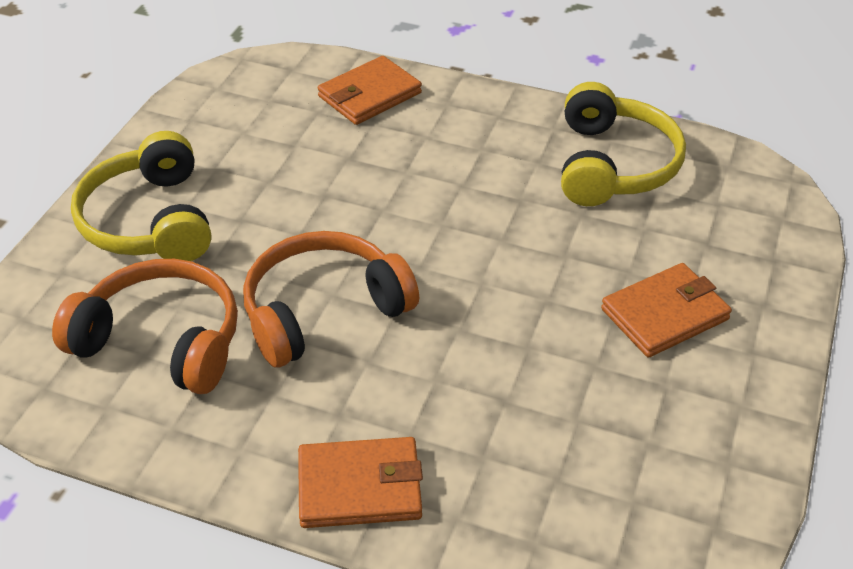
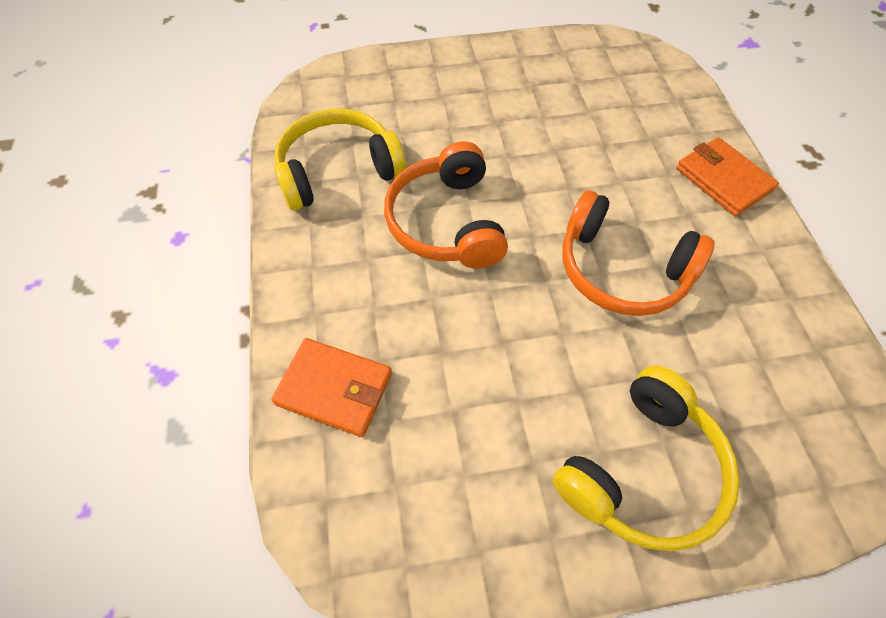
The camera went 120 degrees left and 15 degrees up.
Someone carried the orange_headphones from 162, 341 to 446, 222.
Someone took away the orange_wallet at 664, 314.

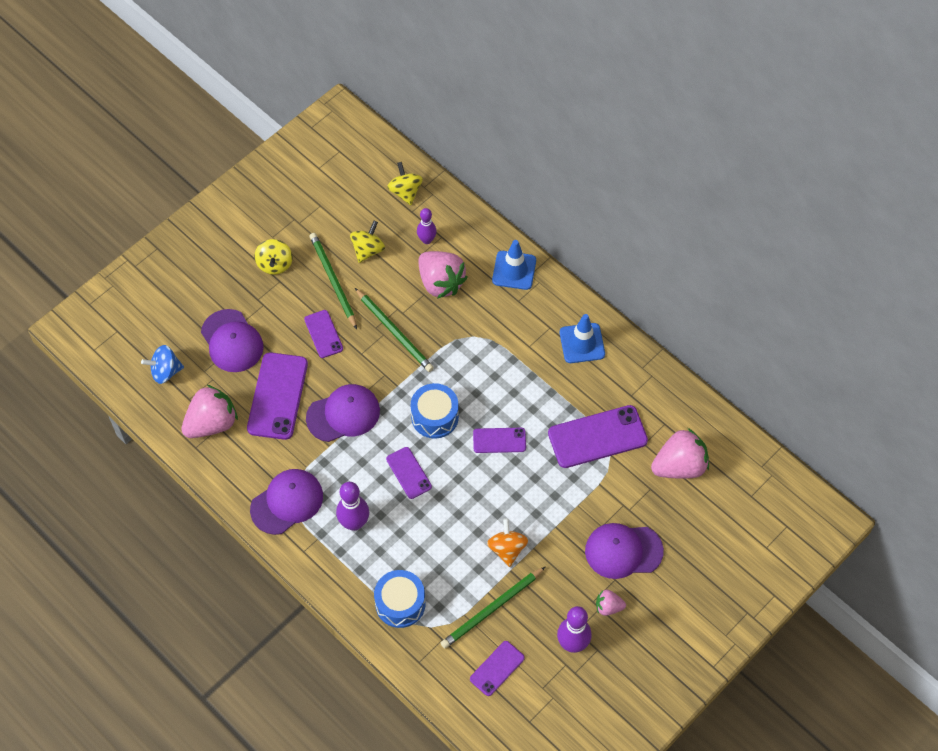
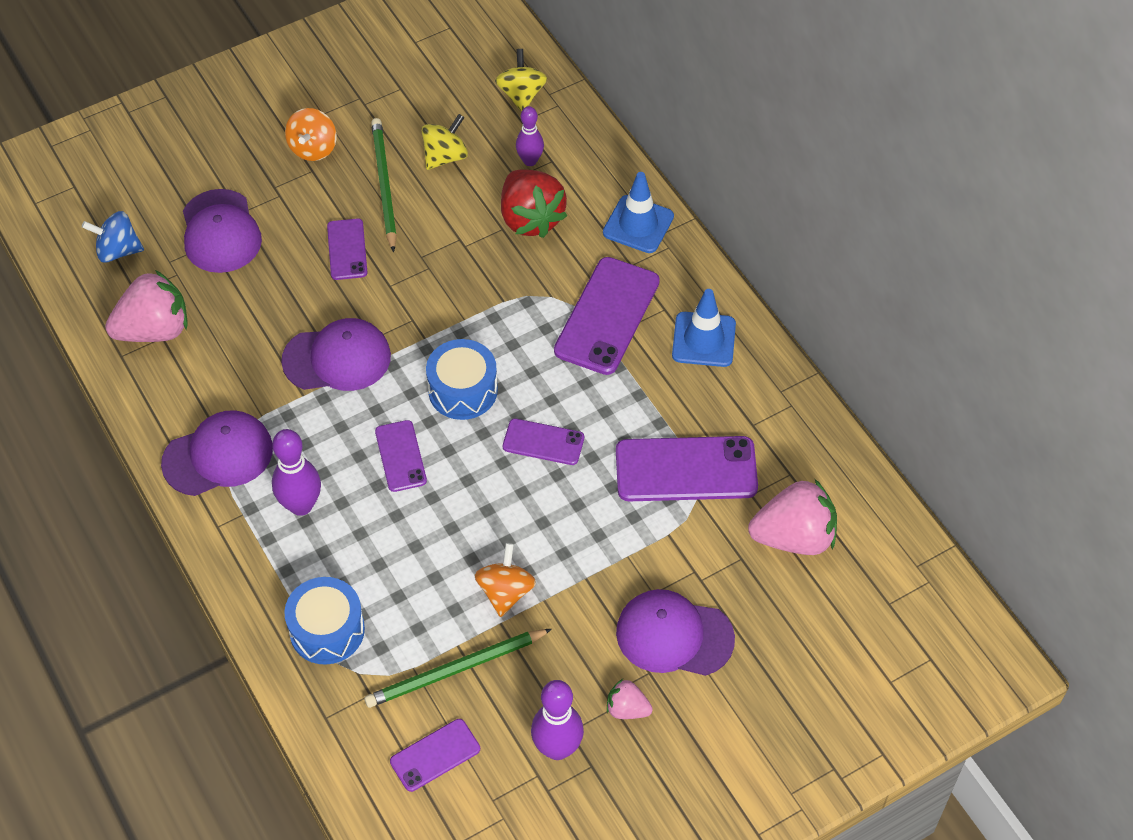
The camera went 15 degrees right and 5 degrees down.
Someone repainted the yellow_spinning_top at 275, 264, which became the orange_spinning_top at 313, 148.
Someone repainted the pink_strawberry at 440, 283, which became the red_strawberry at 530, 219.
Someone carried the purple_phone from 277, 396 to 607, 316.
Someone took away the green_pencil at 394, 332.

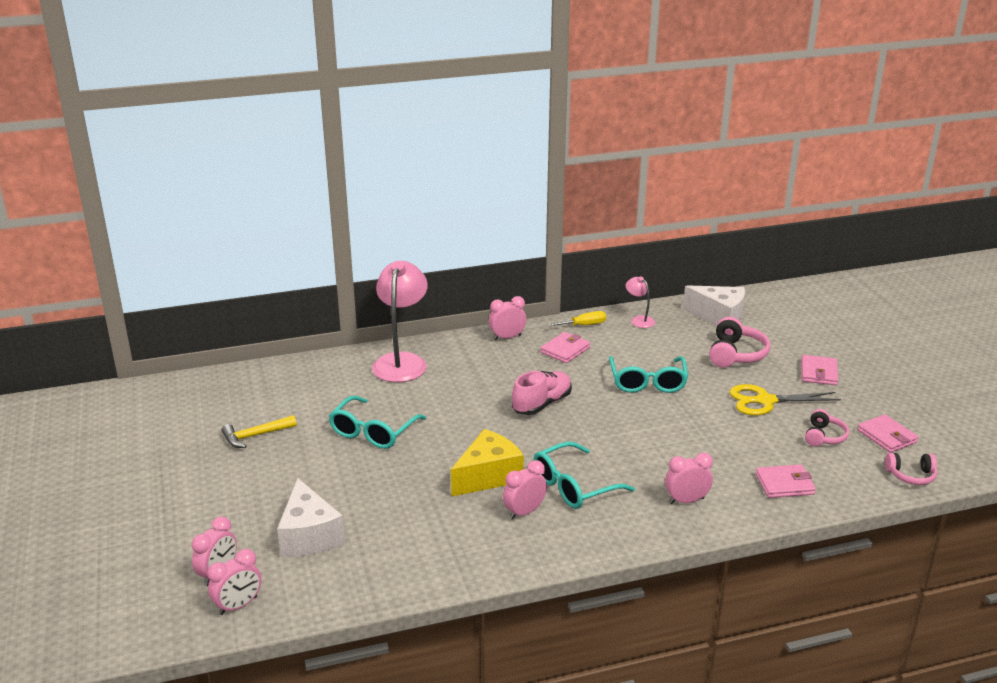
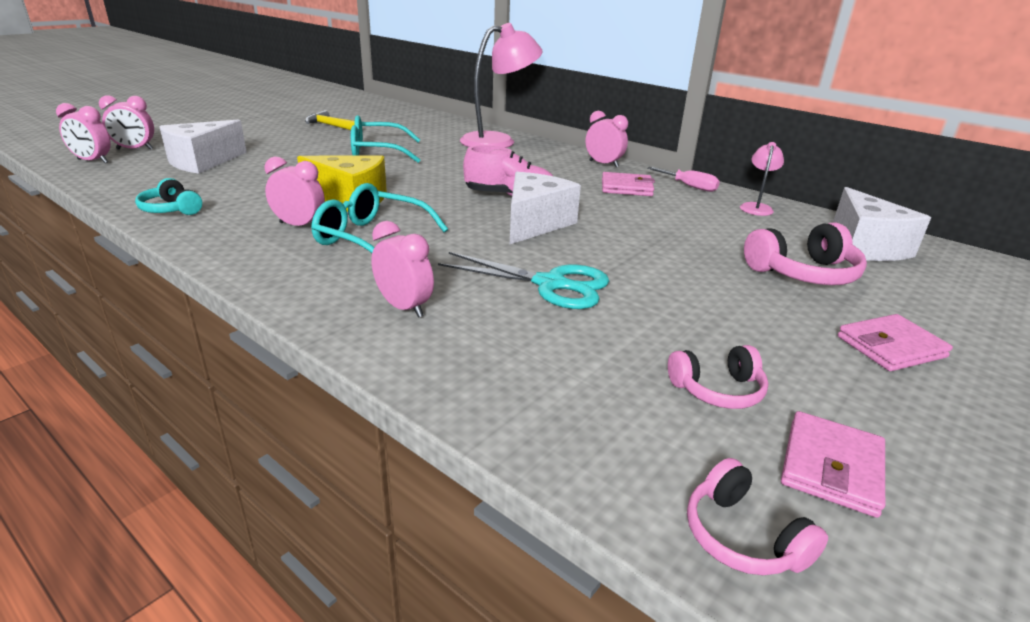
The camera went 55 degrees right and 0 degrees up.
Someone put down the turquoise_headphones at 171, 209.
Someone put down the turquoise_scissors at 551, 284.
Someone put down the white_cheese at 535, 224.
Someone repainted the yellow_screwdriver at 584, 325, which became the pink_screwdriver at 689, 186.
Someone took away the turquoise_glasses at 647, 382.
Someone took away the yellow_scissors at 765, 401.
Someone took away the pink_wallet at 784, 484.

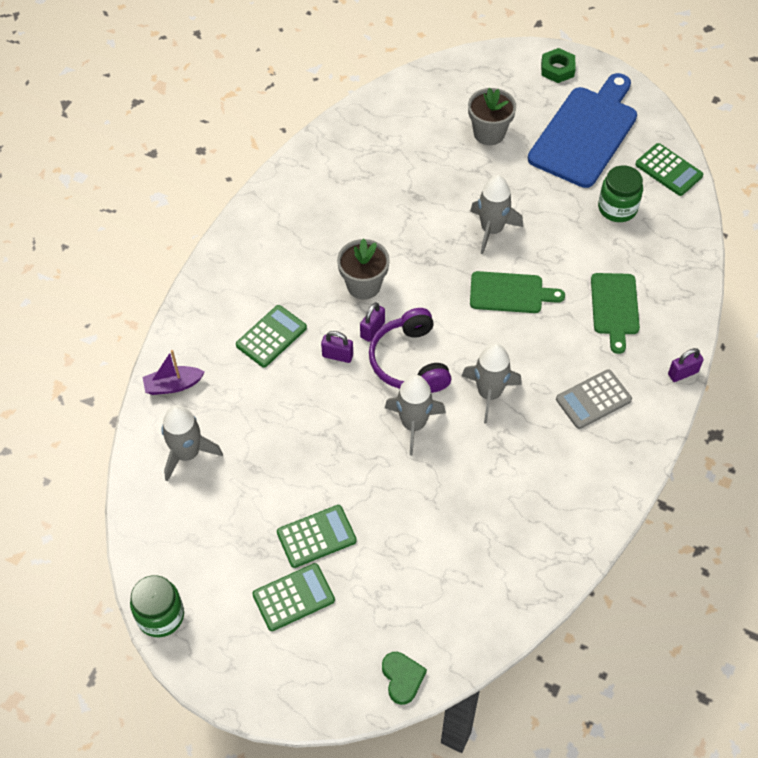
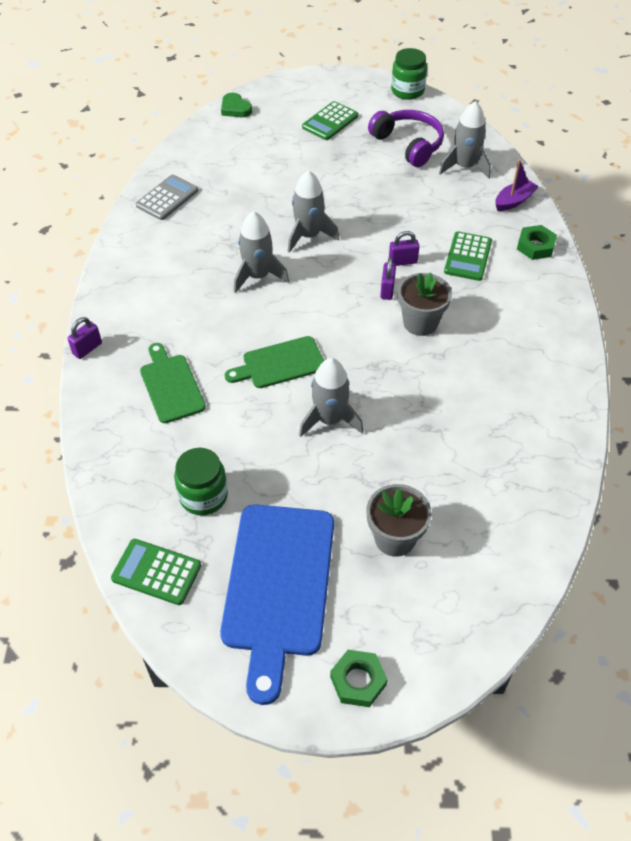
The camera went 155 degrees right and 5 degrees down.
Someone carried the grey_calculator from 593, 400 to 167, 198.
Someone carried the purple_headphones from 409, 361 to 408, 144.
Someone put down the green_nut at 535, 246.
Someone took away the green_calculator at 316, 536.

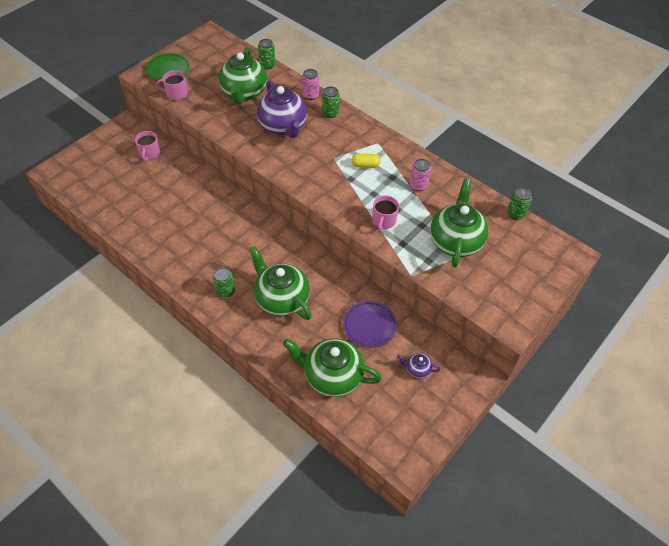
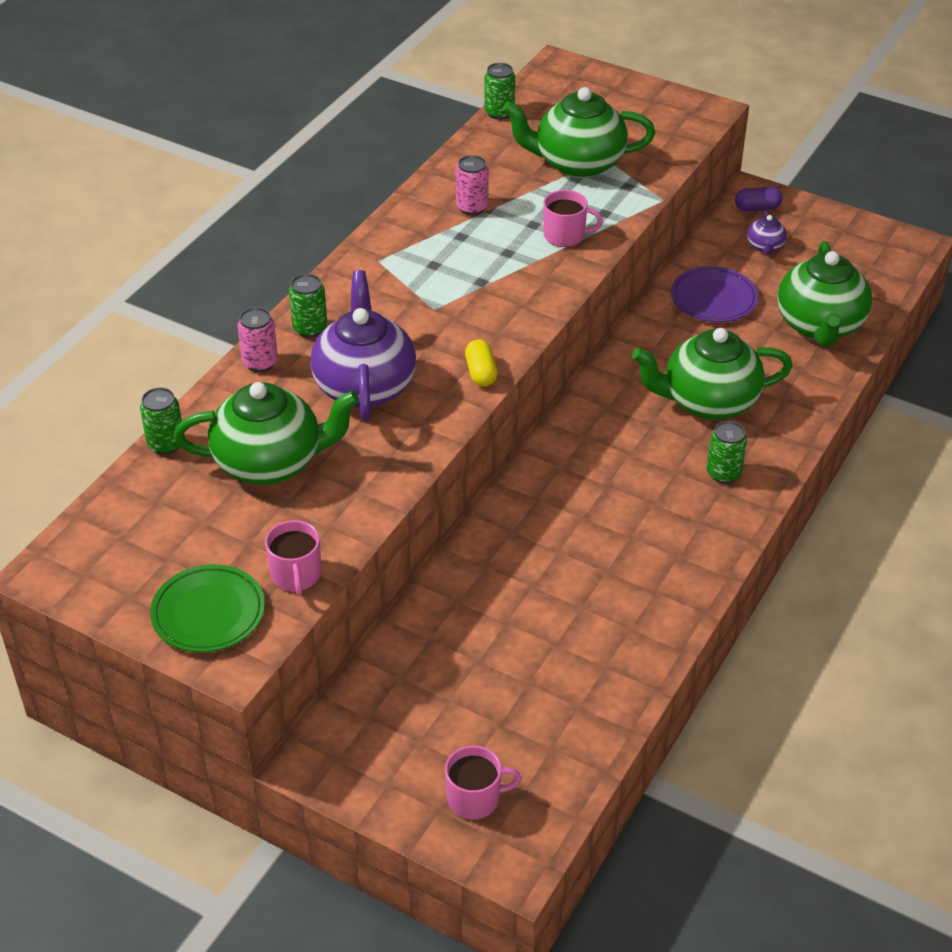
The camera went 100 degrees left and 10 degrees down.
Someone rotated the purple_teapot at 283, 126 by 60 degrees counterclockwise.
Someone carried the pink_mug from 150, 153 to 475, 798.
Someone carried the yellow_capsule from 365, 165 to 481, 373.
Someone rotated the green_teapot at 281, 299 by 45 degrees clockwise.
Someone put down the purple_capsule at 757, 208.

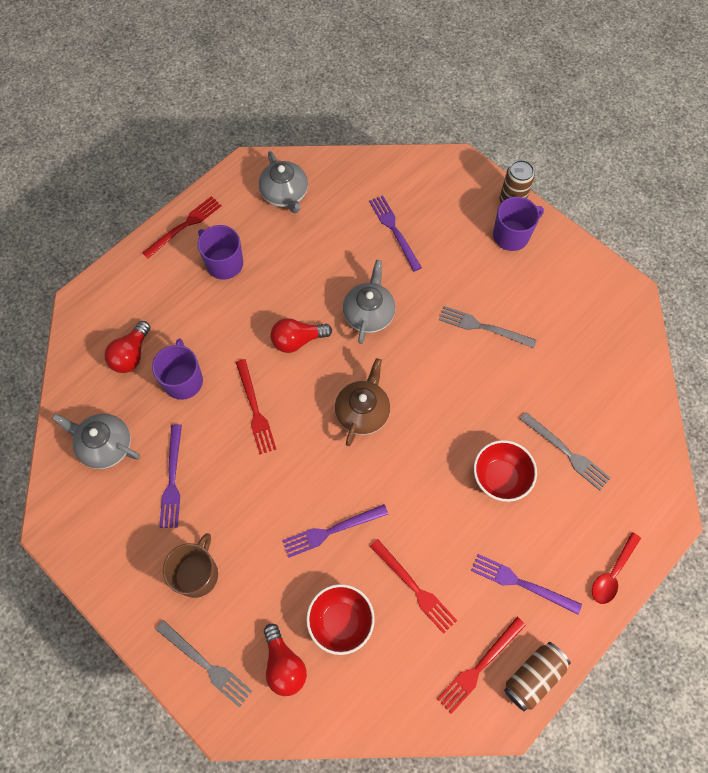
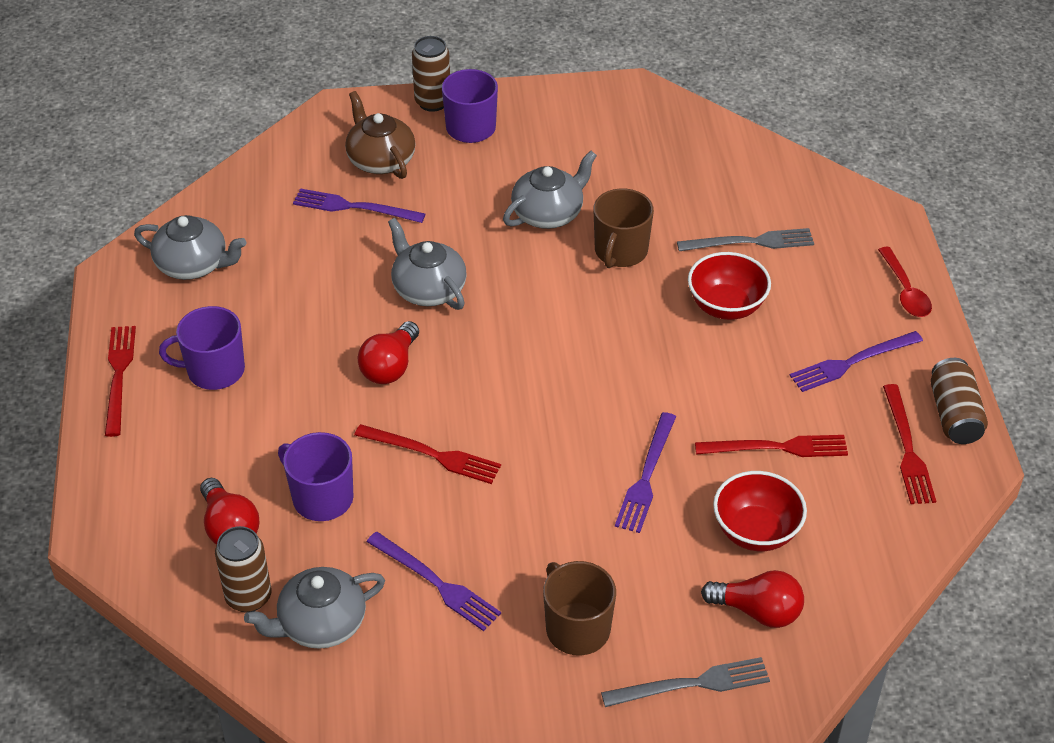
The camera went 50 degrees left and 20 degrees down.
Someone put down the brown_can at 248, 597.
Someone carried the brown_teapot from 362, 412 to 380, 160.
Someone swapped the grey_fork at 483, 327 for the grey_teapot at 548, 213.
Someone put down the brown_mug at 620, 251.

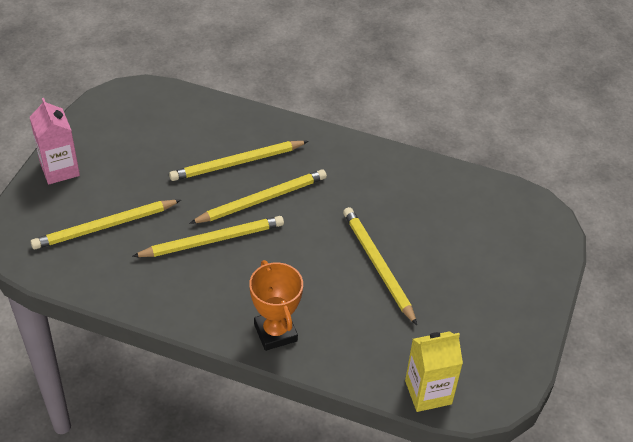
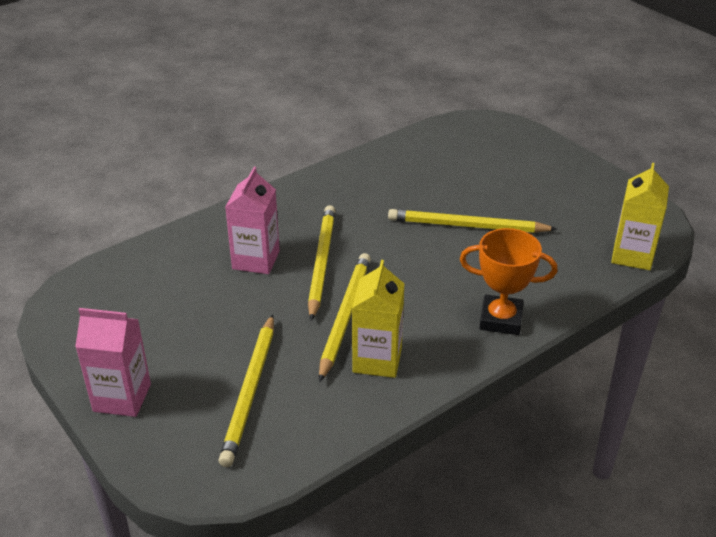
The camera went 55 degrees left and 10 degrees down.
Someone swapped the yellow_pencil at 237, 163 for the pink_carton at 256, 260.
Someone put down the yellow_carton at 377, 360.

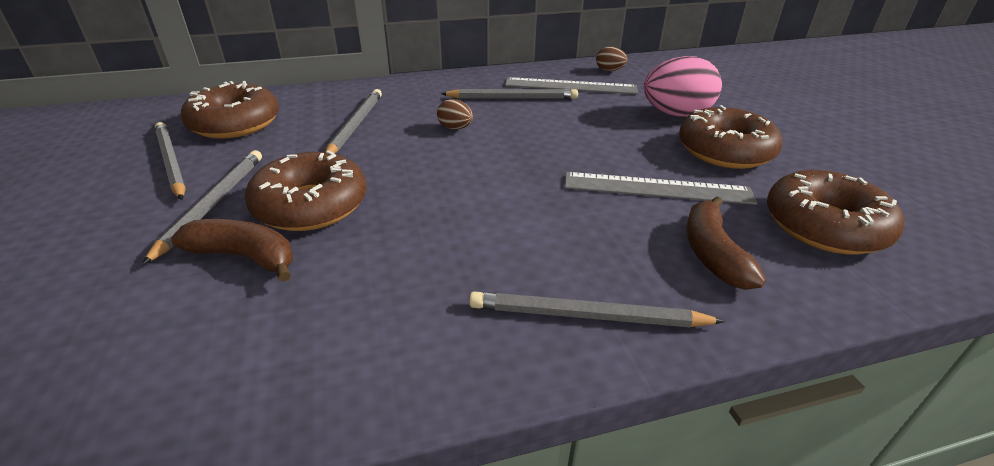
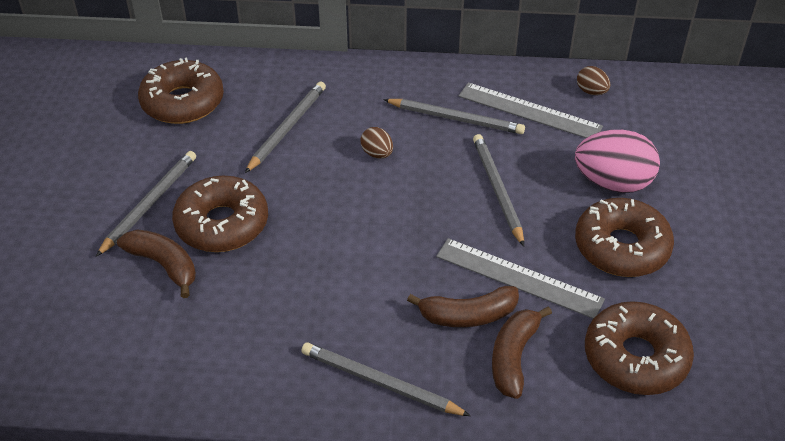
The camera went 20 degrees right and 10 degrees up.
Someone put down the brown_banana at 468, 315.
Someone carried the grey_pencil from 171, 162 to 497, 190.

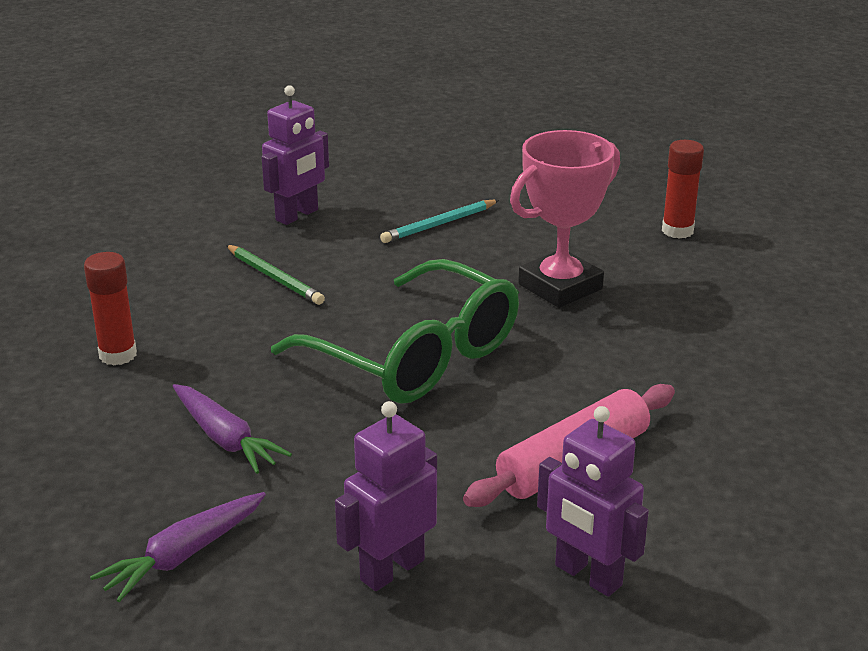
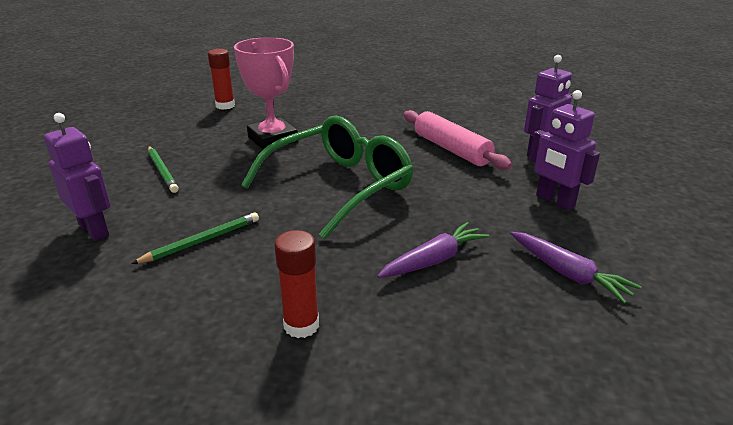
The camera went 85 degrees left and 0 degrees up.
Someone repainted the turquoise_pencil at 439, 224, which became the green_pencil at 162, 171.

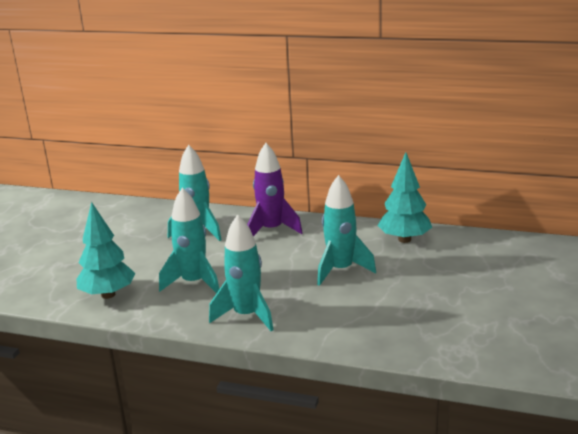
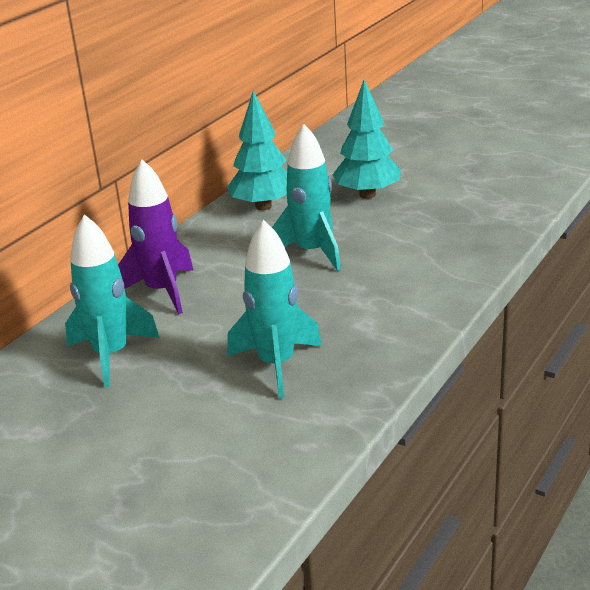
The camera went 75 degrees left and 5 degrees up.
Someone carried the turquoise_tree from 108, 294 to 367, 195.
Someone took away the turquoise_rocket at 246, 316.

